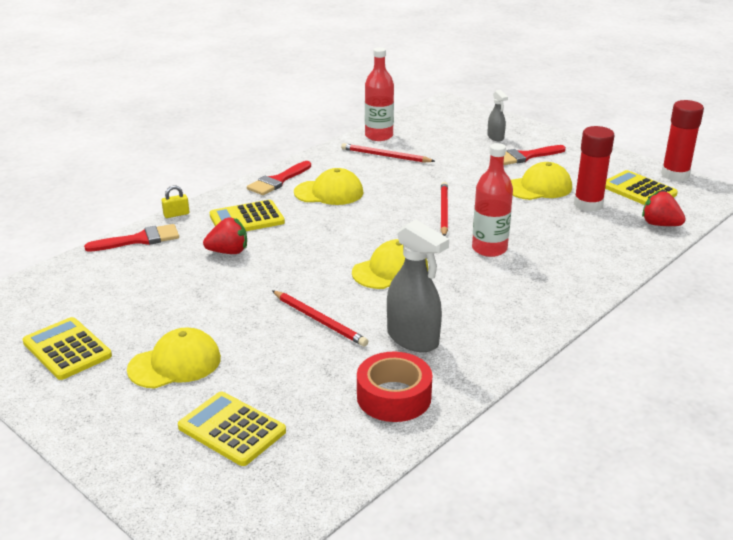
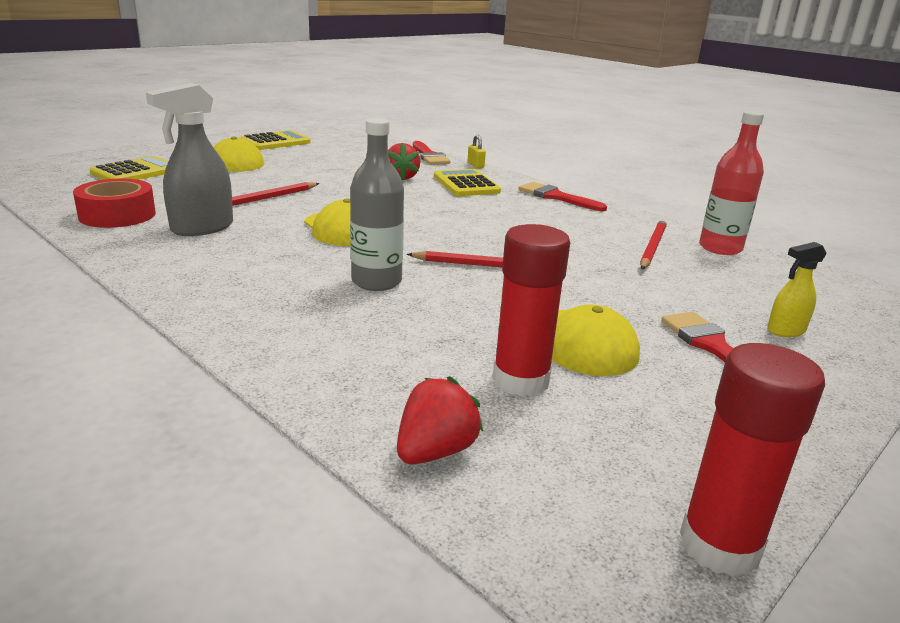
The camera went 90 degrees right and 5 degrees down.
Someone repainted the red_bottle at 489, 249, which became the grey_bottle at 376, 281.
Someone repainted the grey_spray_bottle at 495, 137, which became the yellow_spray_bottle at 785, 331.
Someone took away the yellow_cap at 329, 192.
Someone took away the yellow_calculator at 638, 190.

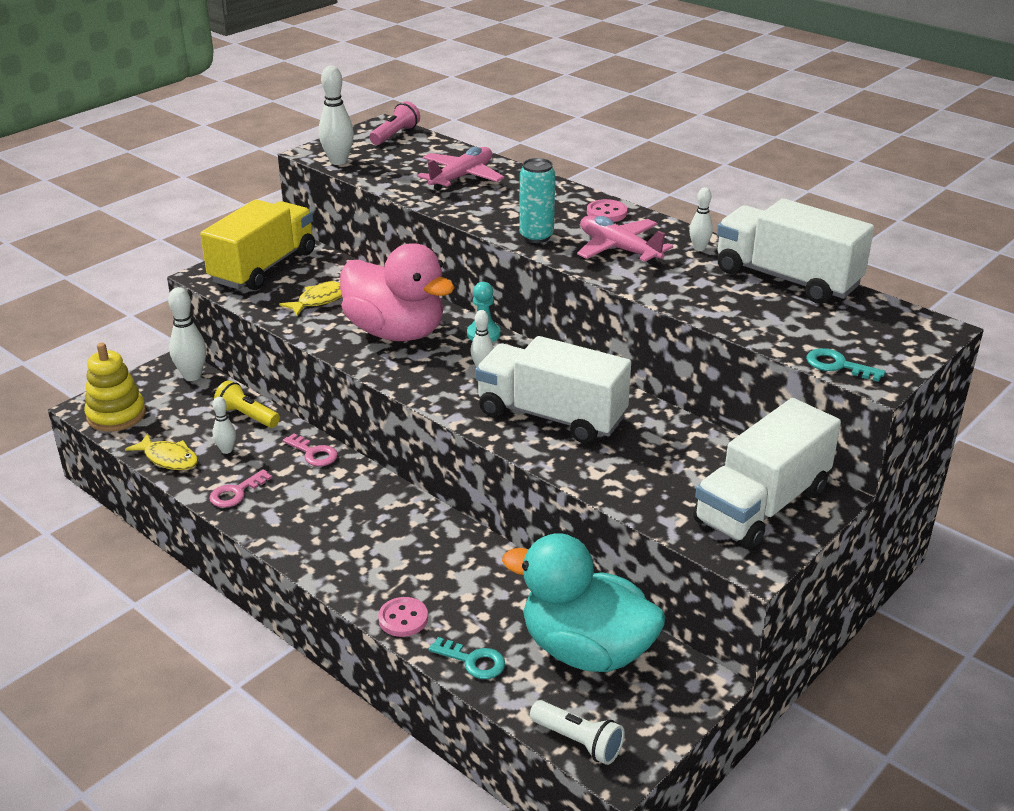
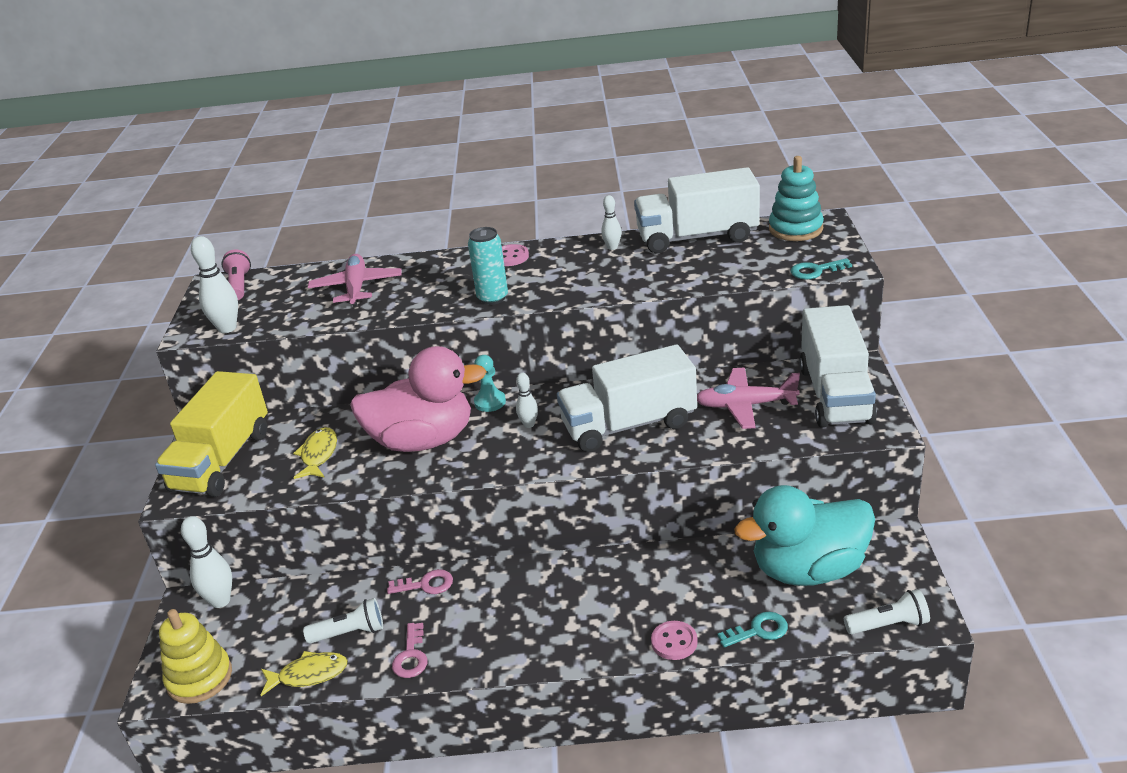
The camera went 40 degrees left and 0 degrees up.
Someone rotated the yellow_truck at 264, 267 by 150 degrees counterclockwise.
Someone swapped the white_bowling_pin at 226, 450 for the white_flashlight at 349, 633.
Someone carried the pink_plane from 619, 249 to 745, 405.
Someone put down the turquoise_stacking_toy at 795, 229.
Someone took away the yellow_flashlight at 247, 416.

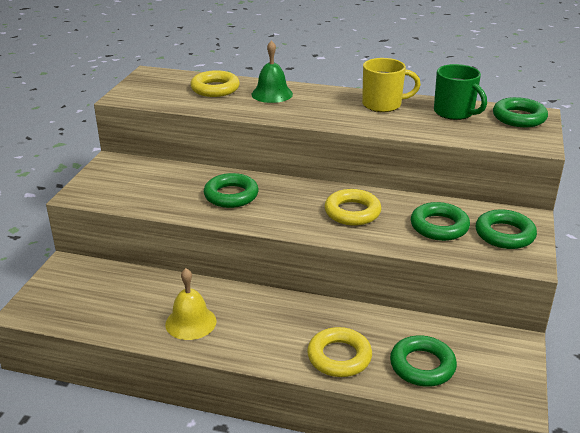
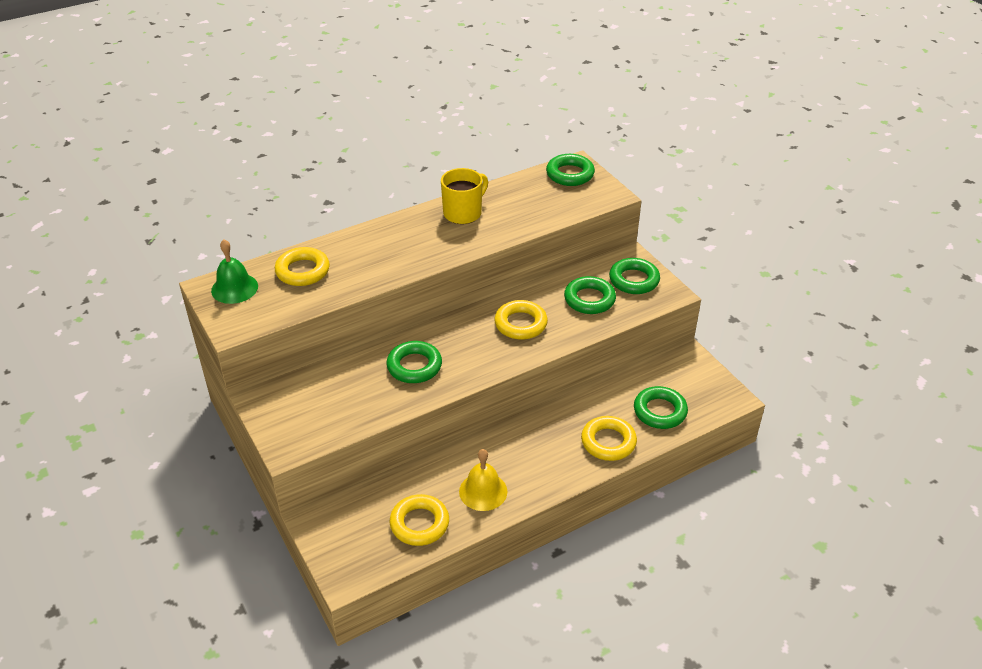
The camera went 45 degrees left and 10 degrees up.
Someone carried the green_bell from 272, 94 to 234, 288.
Someone put down the yellow_ring at 419, 524.
Someone took away the green_mug at 454, 113.

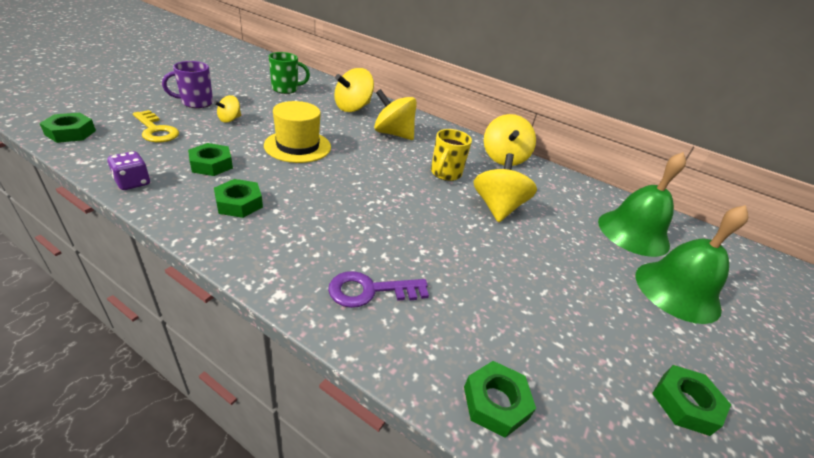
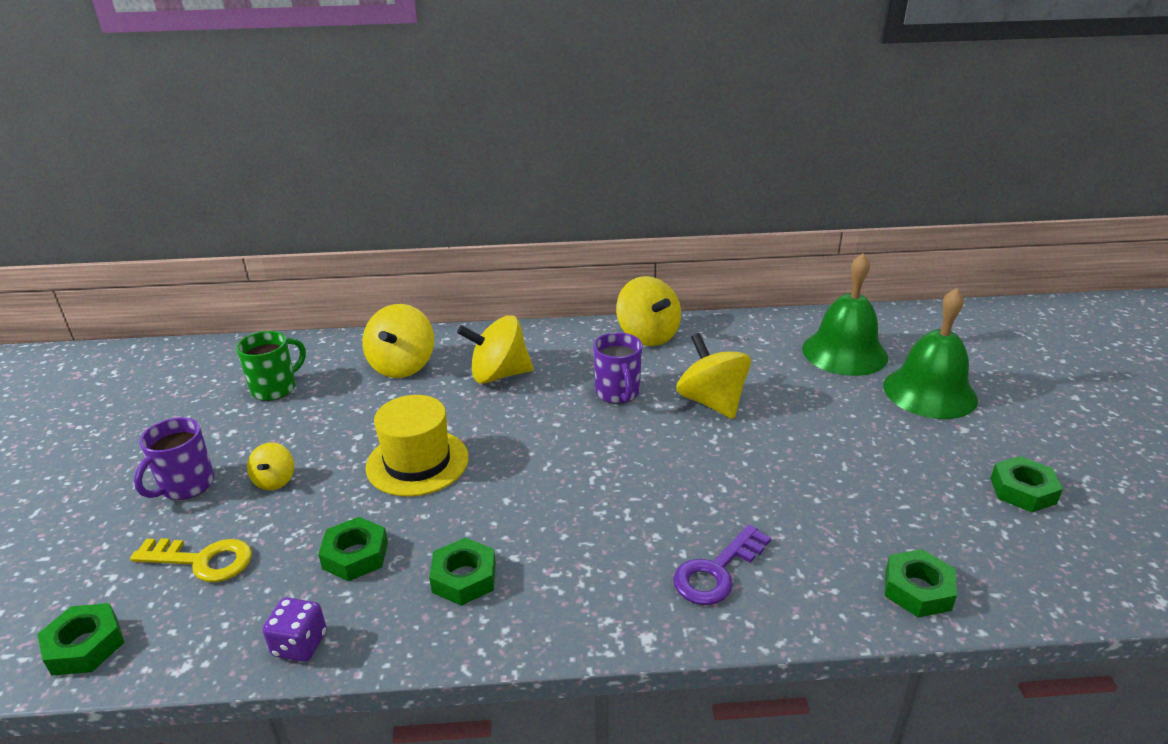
The camera went 30 degrees left and 5 degrees down.
Someone repainted the yellow_mug at 445, 173, which became the purple_mug at 617, 393.

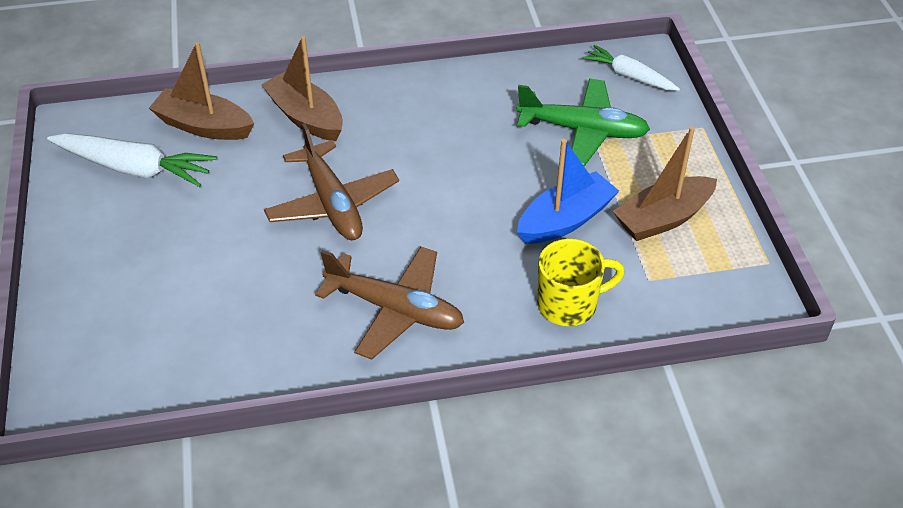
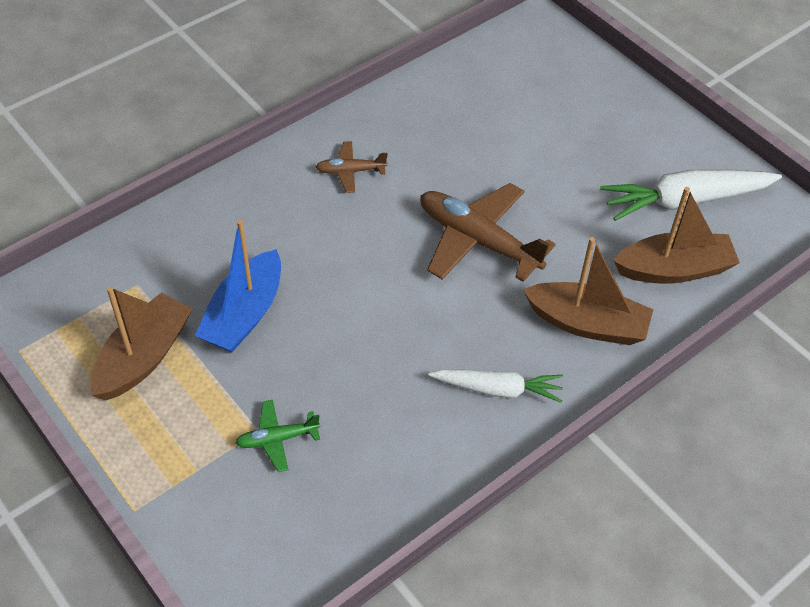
The camera went 150 degrees right and 5 degrees up.
Someone scaled the green_plane at 583, 131 by 0.50.
Someone scaled the brown_plane at 395, 310 by 0.50.
Someone carried the white_carrot from 629, 76 to 498, 389.
Someone took away the yellow_mug at 569, 304.

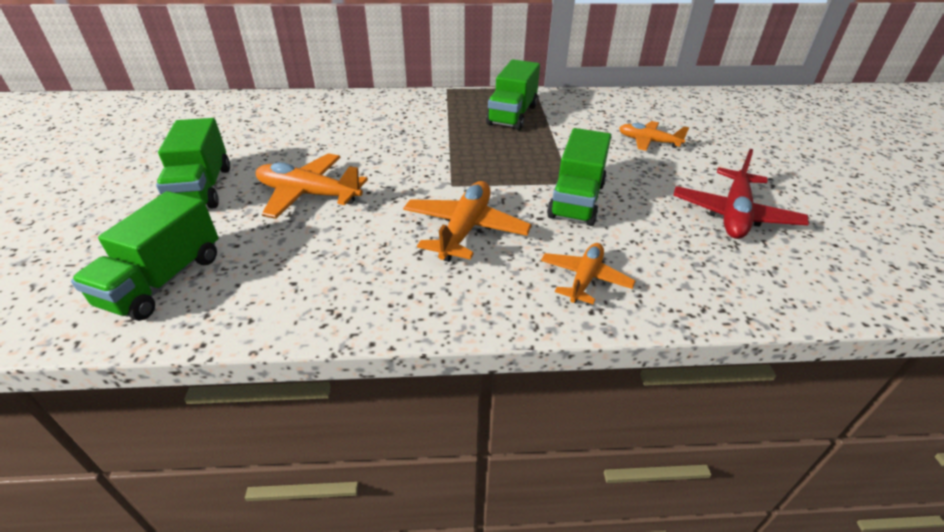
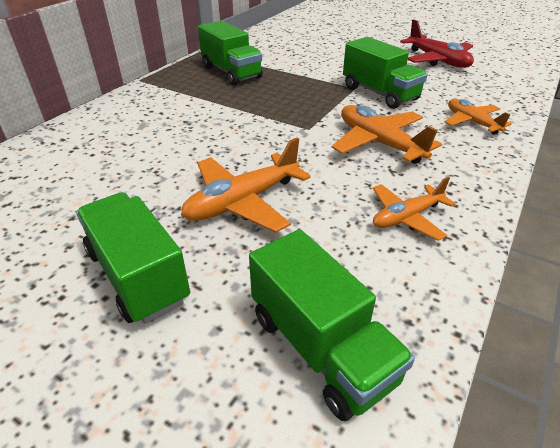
The camera went 55 degrees left and 0 degrees up.
Someone rotated the green_truck at 202, 188 by 150 degrees counterclockwise.
Someone carried the orange_plane from 648, 142 to 407, 217.

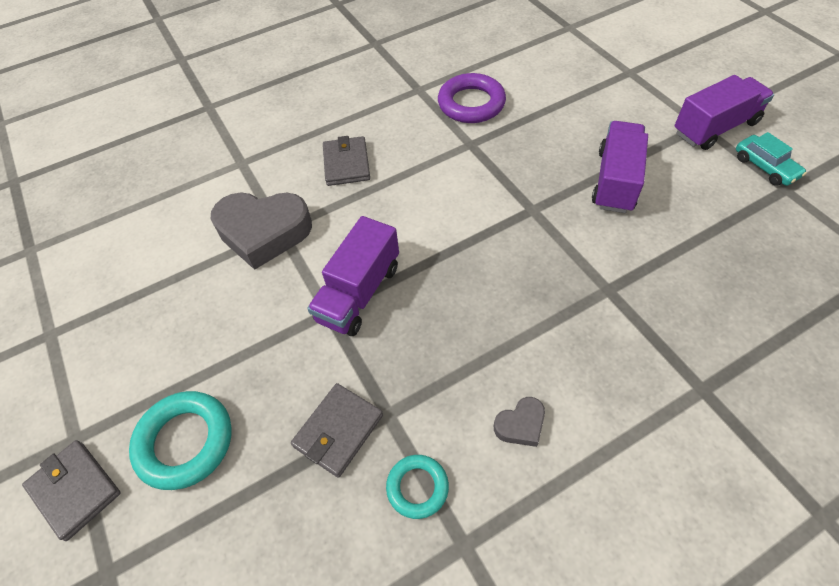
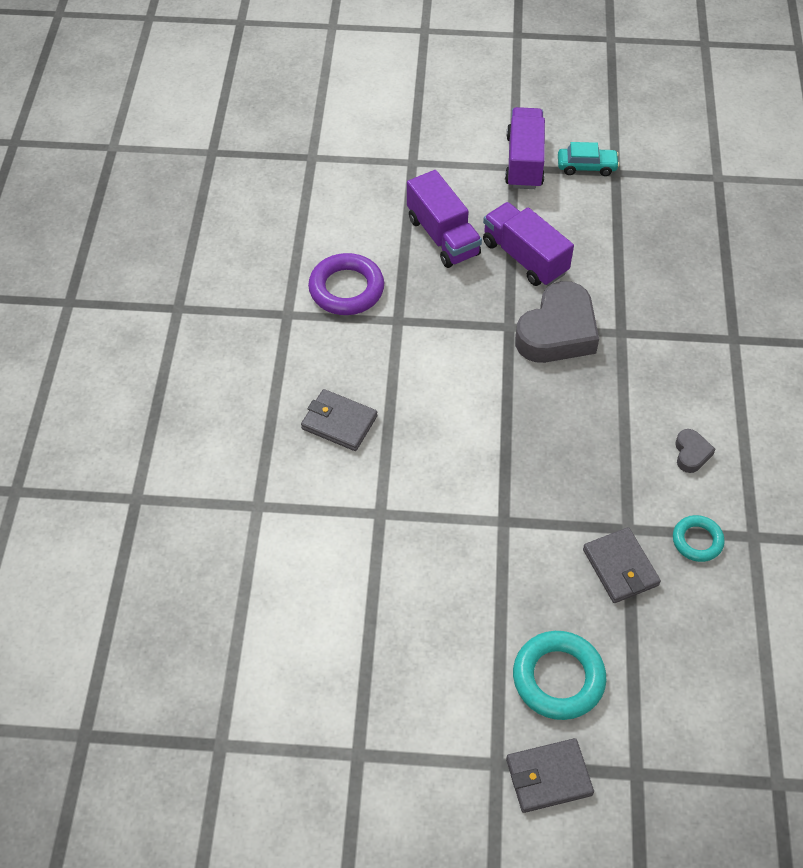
The camera went 60 degrees left and 0 degrees up.
Someone carried the purple_truck from 359, 293 to 443, 236.
Someone carried the grey_heart from 264, 232 to 557, 332.

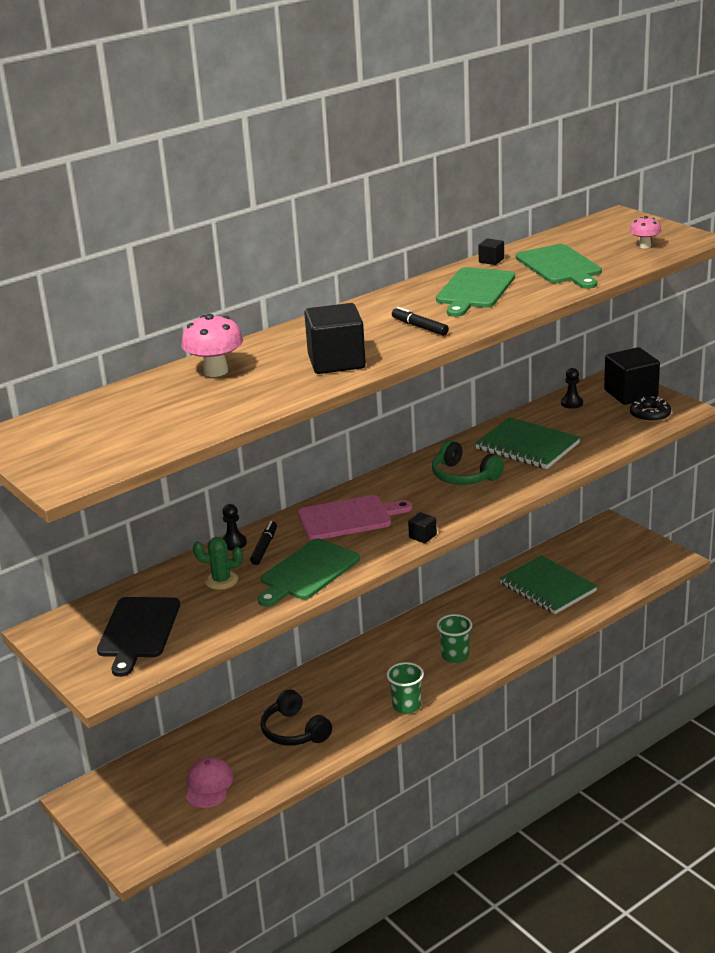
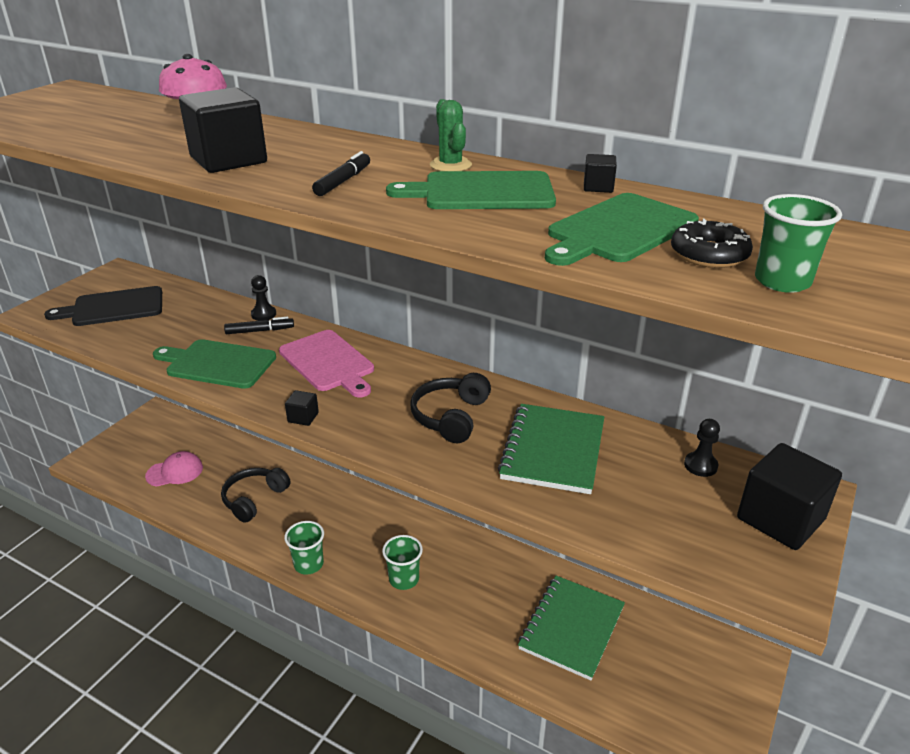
The camera went 65 degrees right and 5 degrees up.
Someone repainted the green_headphones at 464, 476, which became the black_headphones at 450, 417.
Someone carried the green_cactus from 221, 580 to 450, 165.
Someone carried the black_donut from 650, 415 to 709, 254.
Someone swapped the pink_mushroom at 644, 246 for the green_cup at 782, 281.

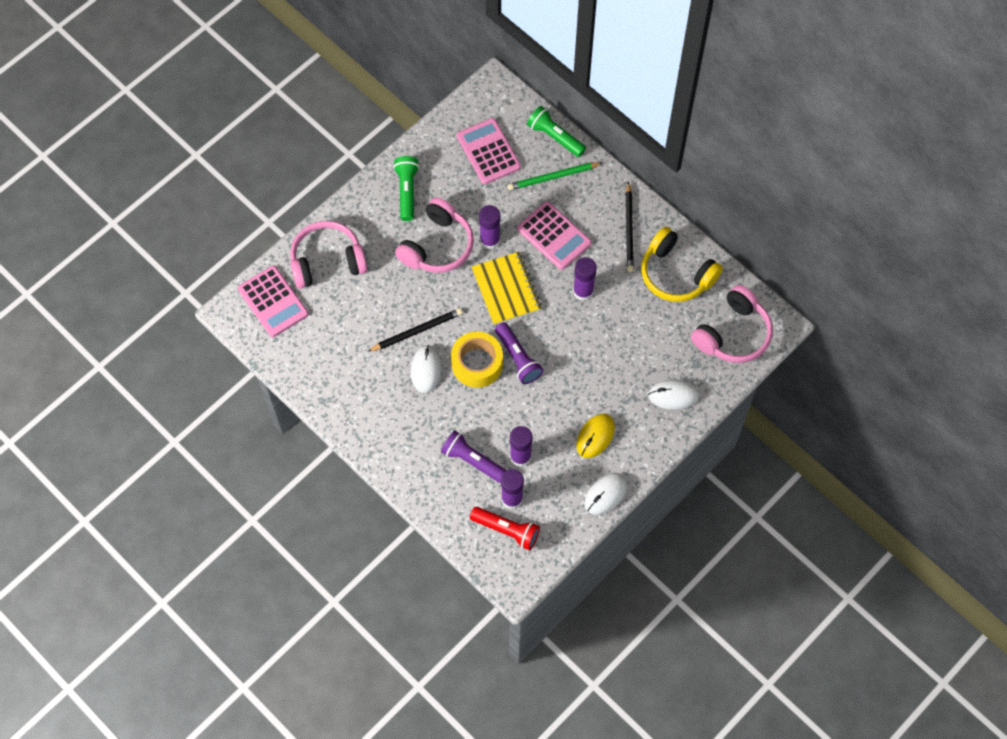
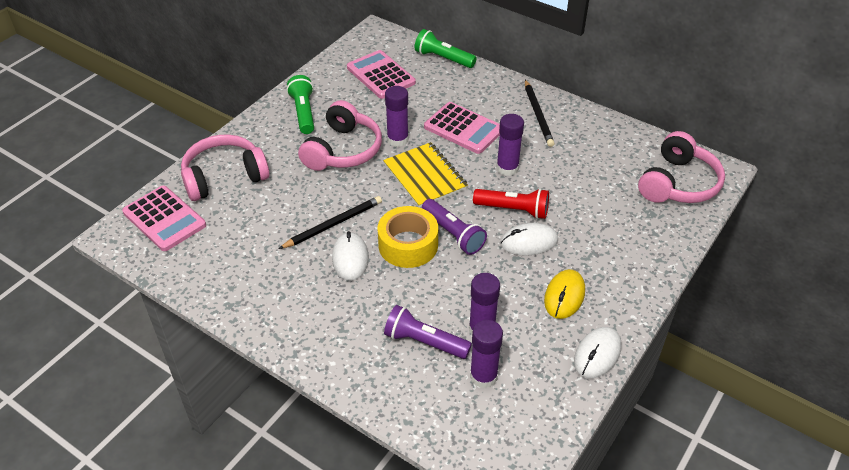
The camera went 10 degrees left and 20 degrees down.
Someone carried the red_flashlight from 506, 530 to 513, 210.
Someone carried the white_mouse from 673, 395 to 529, 242.
Someone took away the green_pencil at 553, 177.
Someone took away the yellow_headphones at 676, 274.

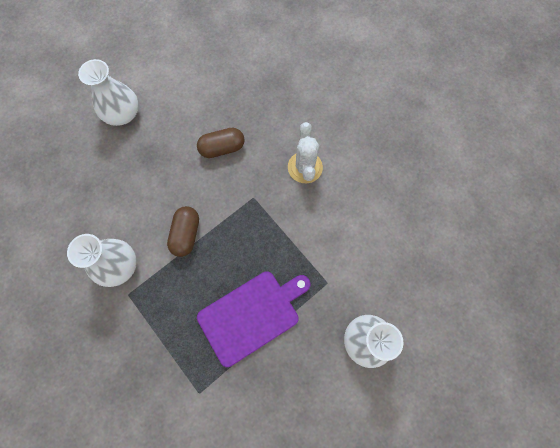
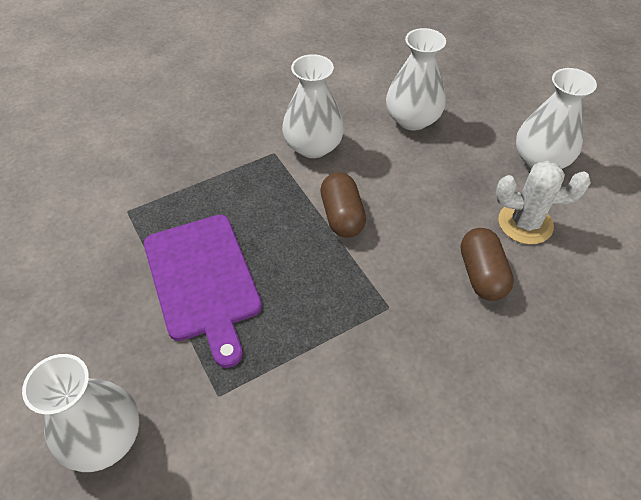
The camera went 100 degrees right and 20 degrees down.
Someone rotated the brown_capsule at 186, 234 by 60 degrees clockwise.
Someone put down the white_vase at 412, 119.
Someone carried the white_cactus from 305, 167 to 525, 223.

